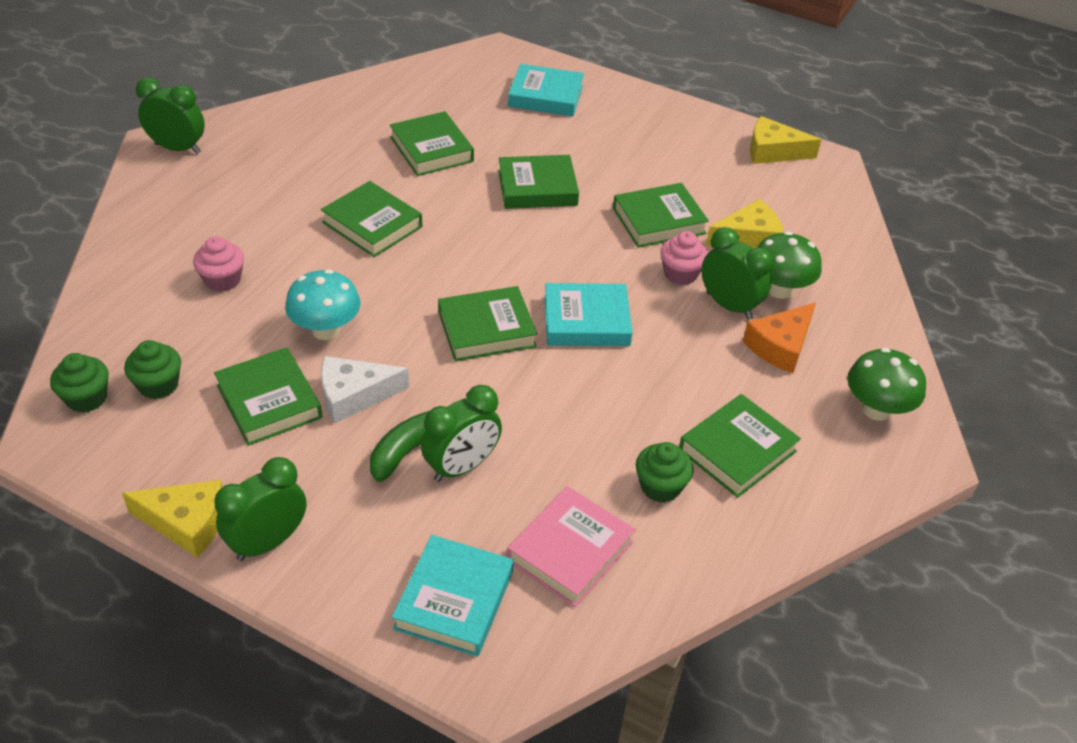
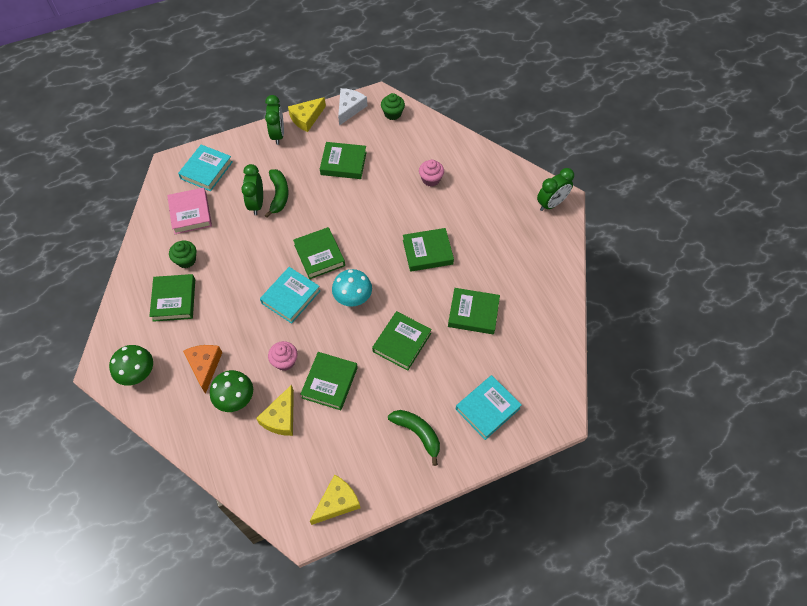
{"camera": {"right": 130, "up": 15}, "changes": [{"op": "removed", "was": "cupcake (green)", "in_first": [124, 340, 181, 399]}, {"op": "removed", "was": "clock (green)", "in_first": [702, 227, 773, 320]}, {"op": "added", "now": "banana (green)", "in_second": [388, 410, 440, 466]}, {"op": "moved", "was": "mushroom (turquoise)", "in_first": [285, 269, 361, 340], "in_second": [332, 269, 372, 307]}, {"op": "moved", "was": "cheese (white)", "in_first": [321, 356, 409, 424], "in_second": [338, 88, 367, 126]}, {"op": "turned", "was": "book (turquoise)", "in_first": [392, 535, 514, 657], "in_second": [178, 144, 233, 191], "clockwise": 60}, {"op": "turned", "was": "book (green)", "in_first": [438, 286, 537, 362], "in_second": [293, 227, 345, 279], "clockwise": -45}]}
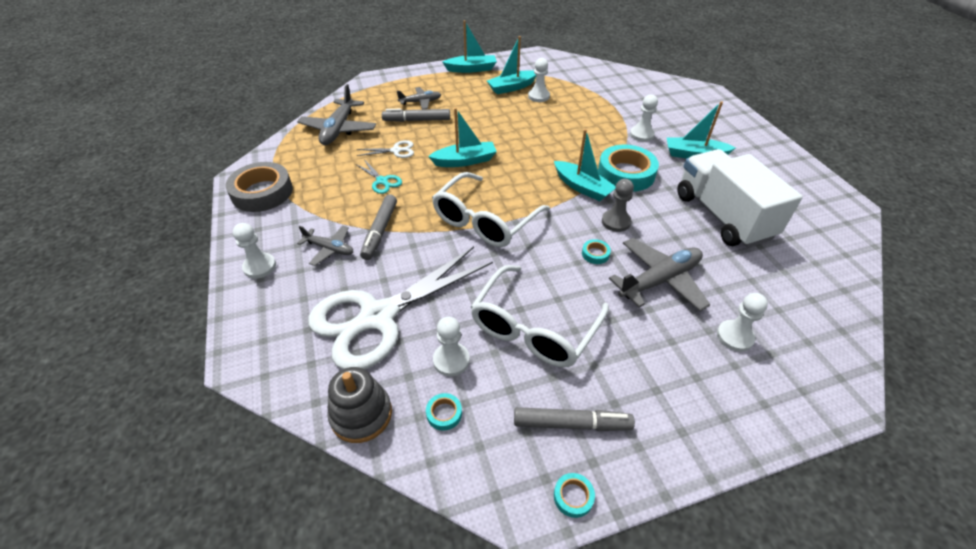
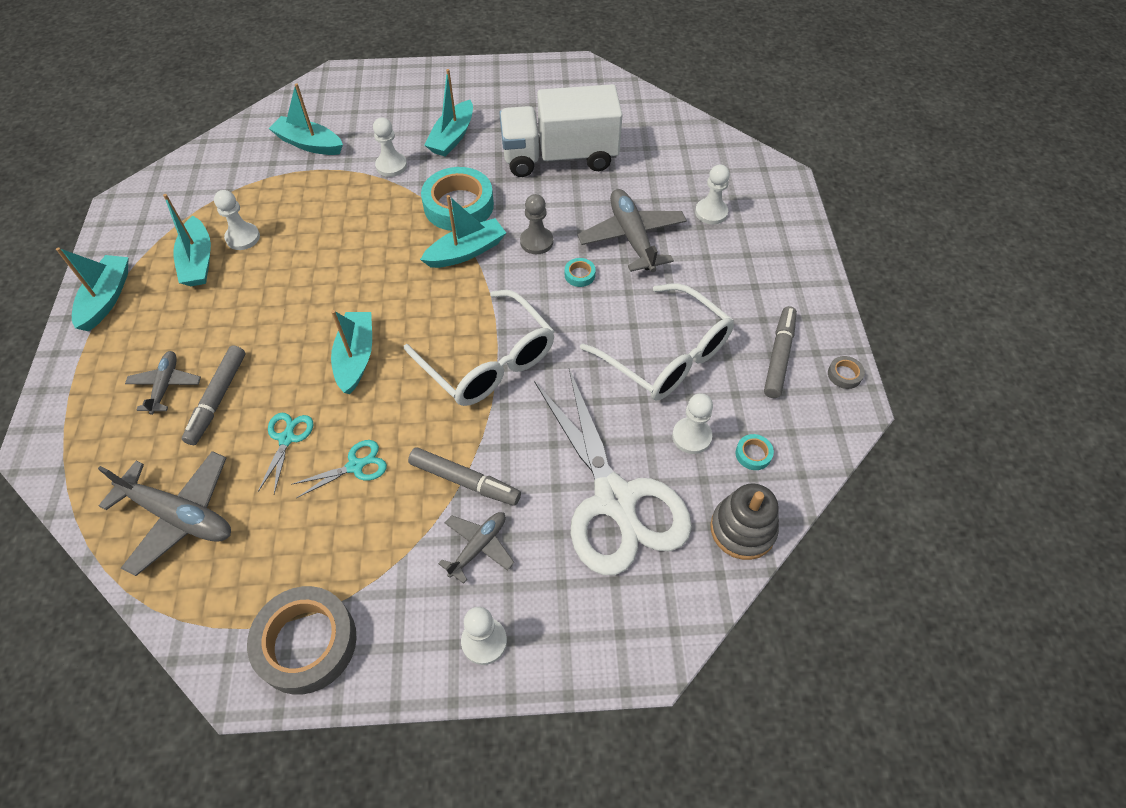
{"camera": {"right": -75, "up": 10}, "changes": [{"op": "added", "now": "boat (turquoise)", "in_second": [269, 84, 343, 155]}, {"op": "recoloured", "was": "scissors (white)", "now": "scissors (turquoise)", "in_first": [356, 140, 414, 158], "in_second": [258, 413, 313, 494]}, {"op": "recoloured", "was": "tape (turquoise)", "now": "tape (grey)", "in_first": [554, 473, 595, 518], "in_second": [828, 356, 865, 389]}]}
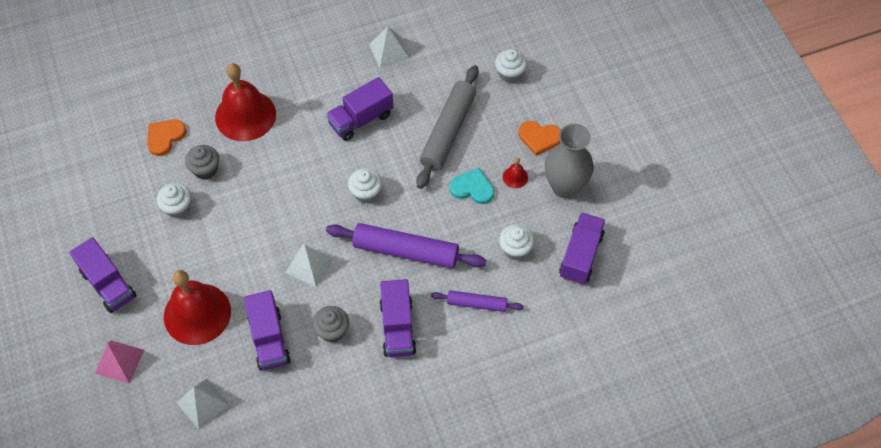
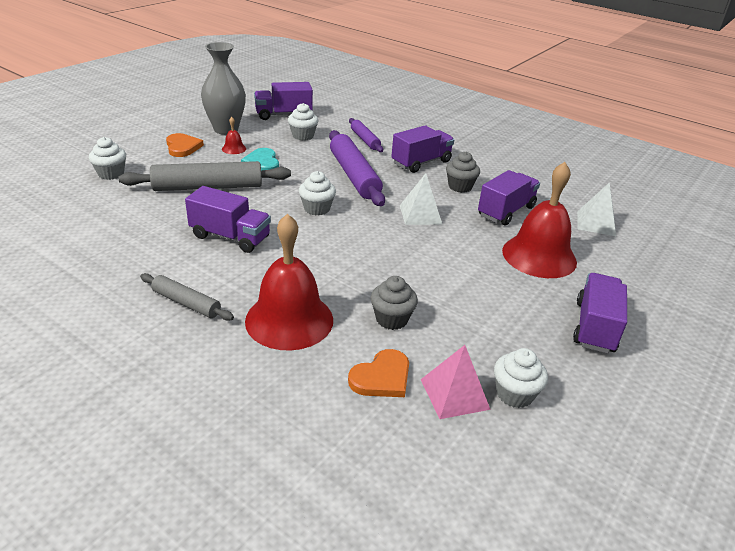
{"camera": {"right": -125, "up": -25}, "changes": [{"op": "removed", "was": "pyramid (white)", "in_first": [369, 26, 410, 68]}, {"op": "added", "now": "rolling pin (grey)", "in_second": [140, 273, 234, 321]}, {"op": "moved", "was": "pyramid (pink)", "in_first": [95, 340, 144, 383], "in_second": [421, 345, 491, 419]}, {"op": "moved", "was": "cupcake (white)", "in_first": [157, 183, 191, 218], "in_second": [494, 348, 548, 408]}, {"op": "turned", "was": "heart (orange)", "in_first": [147, 119, 187, 156], "in_second": [348, 349, 409, 397], "clockwise": -45}]}
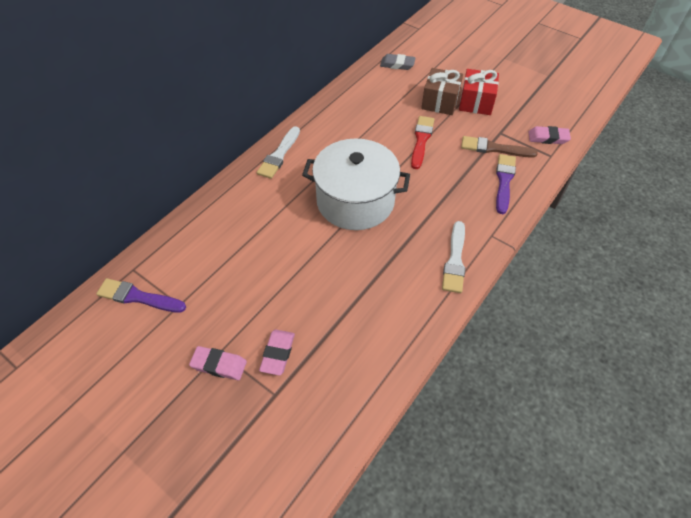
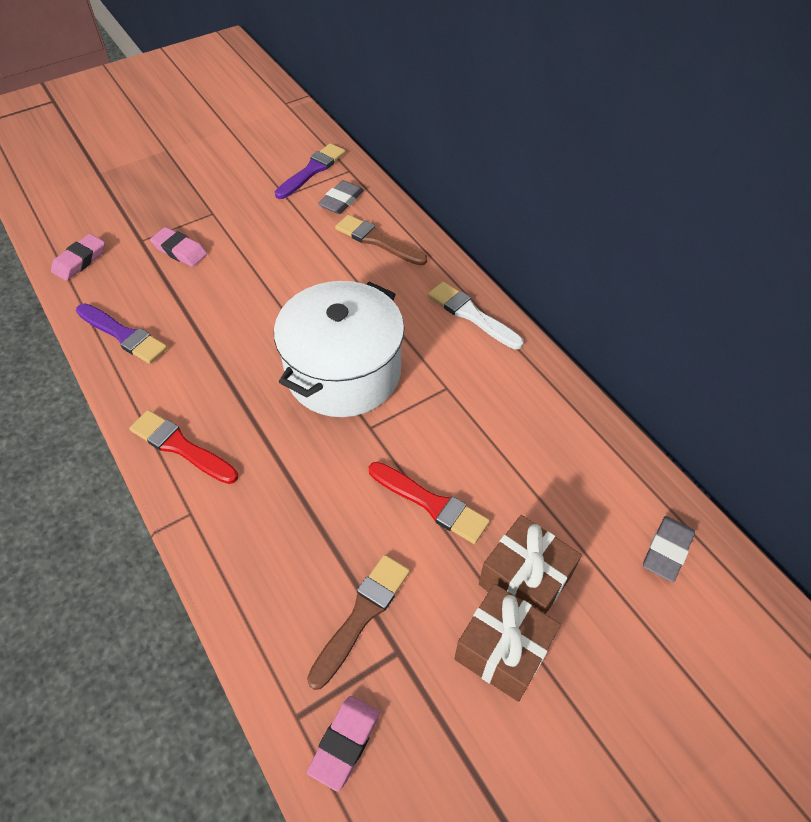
{"camera": {"right": 110, "up": 0}, "changes": [{"op": "added", "now": "eraser (grey)", "in_second": [318, 180, 364, 214]}, {"op": "added", "now": "brush (brown)", "in_second": [335, 215, 427, 266]}, {"op": "moved", "was": "eraser (pink)", "in_first": [189, 346, 247, 380], "in_second": [51, 234, 105, 281]}, {"op": "moved", "was": "brush (purple)", "in_first": [496, 154, 516, 214], "in_second": [76, 303, 167, 364]}, {"op": "recoloured", "was": "brush (white)", "now": "brush (red)", "in_first": [442, 221, 465, 293], "in_second": [129, 410, 238, 484]}, {"op": "recoloured", "was": "gift (red)", "now": "gift (brown)", "in_first": [459, 69, 499, 115], "in_second": [454, 584, 561, 702]}]}
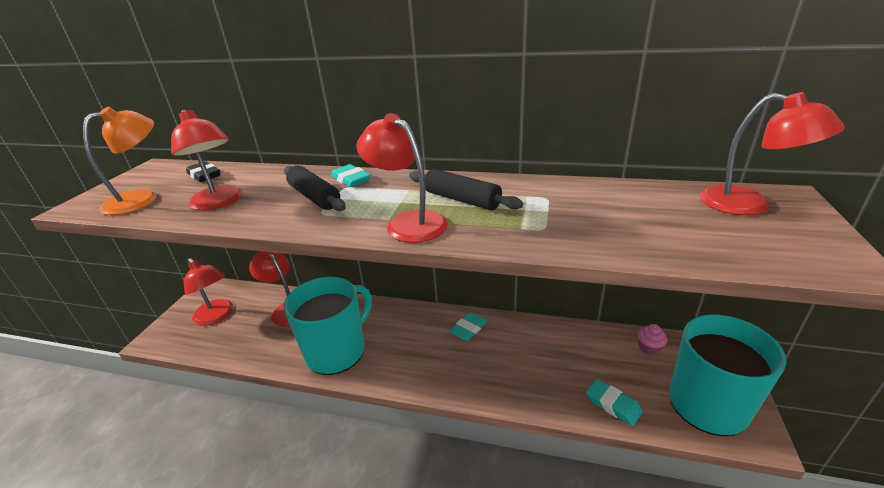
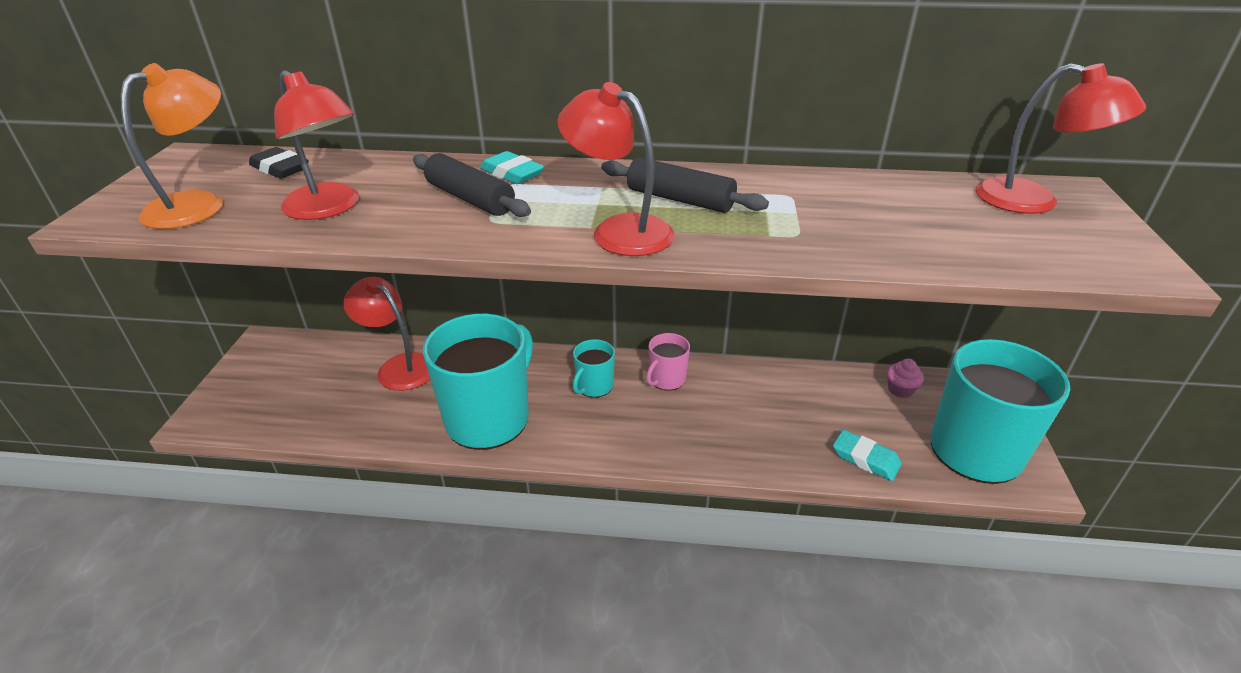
{"camera": {"right": -10, "up": 5}, "changes": [{"op": "removed", "was": "lamp (red)", "in_first": [184, 258, 233, 326]}, {"op": "added", "now": "mug (turquoise)", "in_second": [573, 339, 615, 398]}, {"op": "replaced", "was": "eraser (turquoise)", "now": "mug (pink)", "in_first": [449, 312, 488, 341], "in_second": [646, 333, 690, 391]}]}
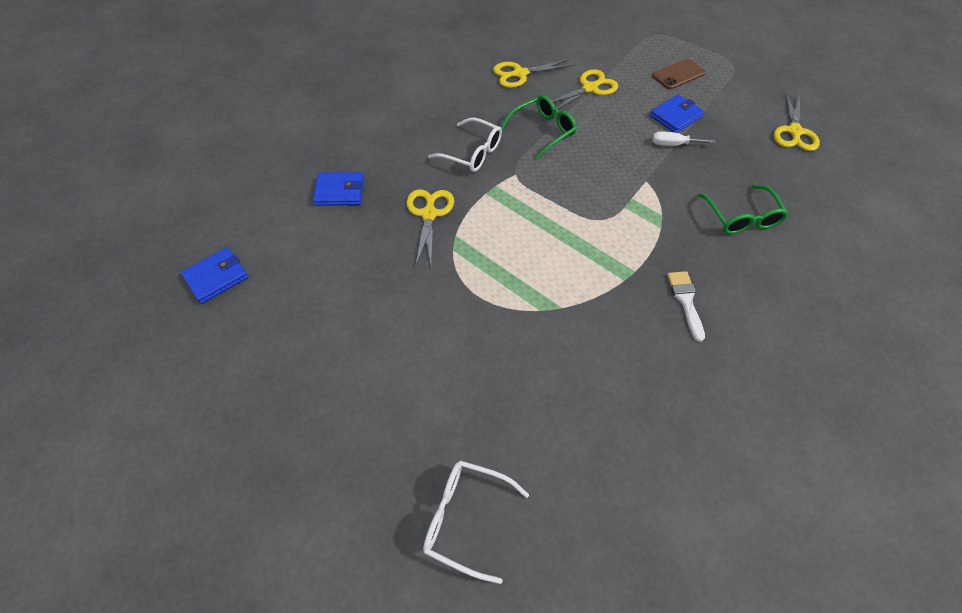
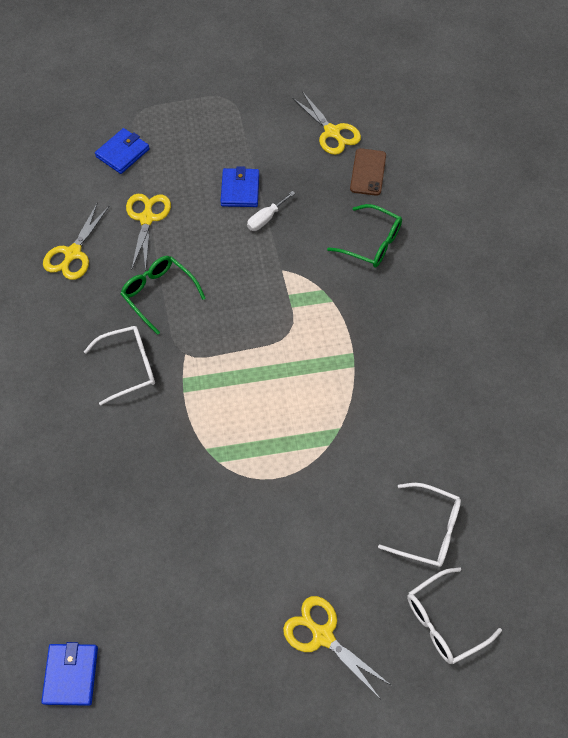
{"camera": {"right": -50, "up": 5}, "changes": [{"op": "removed", "was": "brush (white)", "in_first": [667, 271, 705, 342]}, {"op": "added", "now": "glasses (white)", "in_second": [378, 483, 461, 567]}, {"op": "moved", "was": "wallet (blue)", "in_first": [313, 172, 364, 206], "in_second": [95, 128, 150, 174]}, {"op": "moved", "was": "scissors (yellow)", "in_first": [406, 189, 454, 268], "in_second": [283, 596, 392, 698]}, {"op": "moved", "was": "phone (brown)", "in_first": [652, 59, 706, 89], "in_second": [350, 148, 386, 196]}, {"op": "turned", "was": "glasses (green)", "in_first": [501, 95, 577, 160], "in_second": [121, 256, 206, 335], "clockwise": -45}]}
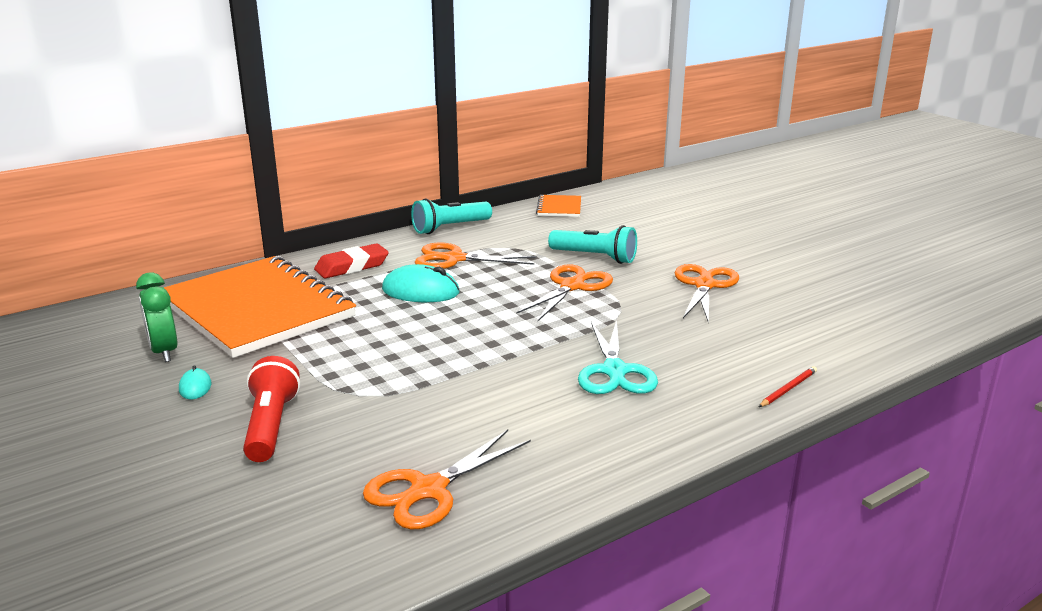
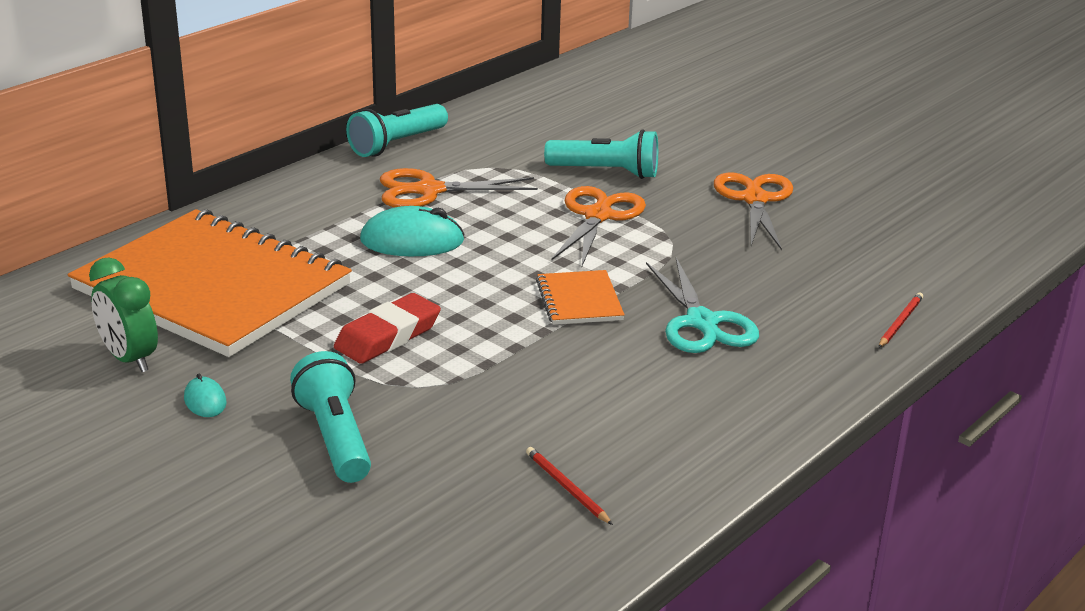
{"camera": {"right": -15, "up": 5}, "changes": [{"op": "moved", "was": "eraser (red)", "in_first": [314, 243, 389, 278], "in_second": [334, 293, 441, 364]}, {"op": "moved", "was": "notebook (orange)", "in_first": [536, 195, 581, 217], "in_second": [536, 270, 625, 325]}, {"op": "replaced", "was": "scissors (orange)", "now": "pencil (red)", "in_first": [363, 429, 531, 529], "in_second": [526, 447, 613, 525]}, {"op": "recoloured", "was": "flashlight (red)", "now": "flashlight (turquoise)", "in_first": [243, 356, 300, 462], "in_second": [290, 351, 371, 483]}]}
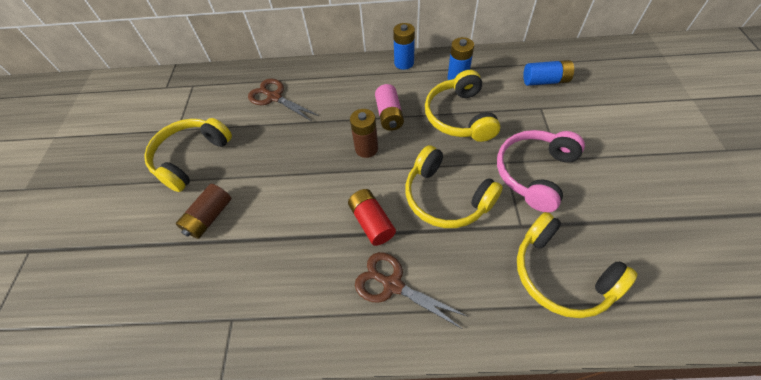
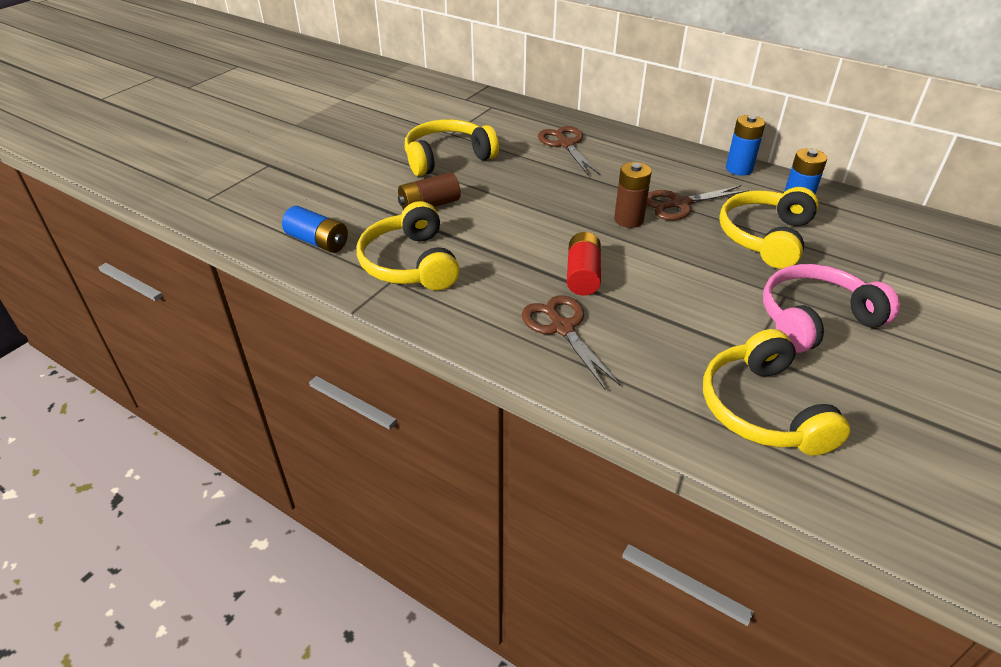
{"camera": {"right": 30, "up": -15}, "changes": [{"op": "moved", "was": "headphones (yellow)", "in_first": [405, 145, 503, 228], "in_second": [357, 201, 459, 290]}, {"op": "moved", "was": "battery (blue)", "in_first": [523, 60, 574, 86], "in_second": [282, 206, 348, 253]}, {"op": "replaced", "was": "battery (pink)", "now": "scissors (brown)", "in_first": [375, 84, 404, 131], "in_second": [647, 185, 749, 220]}]}
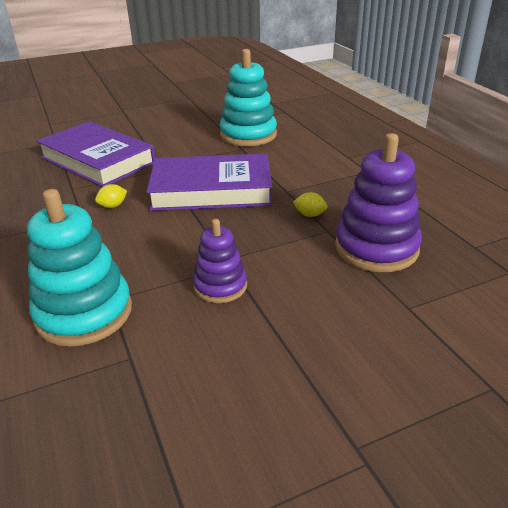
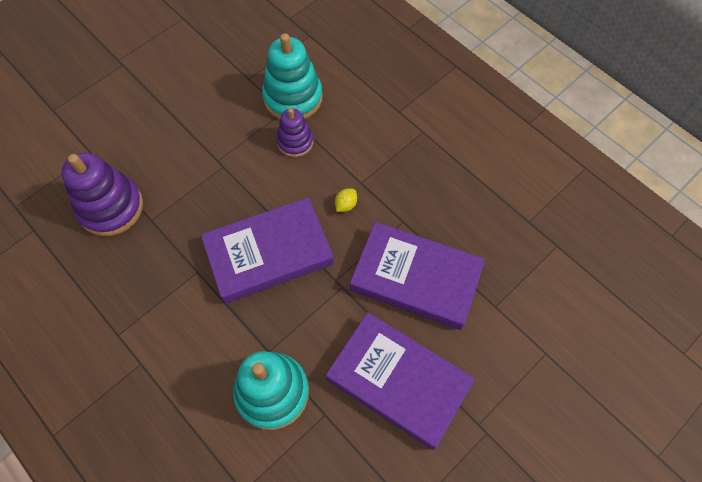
{"camera": {"right": 160, "up": 30}, "changes": [{"op": "removed", "was": "lemon (yellow)", "in_first": [293, 192, 327, 217]}, {"op": "added", "now": "book (purple)", "in_second": [326, 312, 475, 450]}, {"op": "moved", "was": "stacking toy (purple)", "in_first": [193, 219, 247, 303], "in_second": [276, 108, 313, 157]}]}
